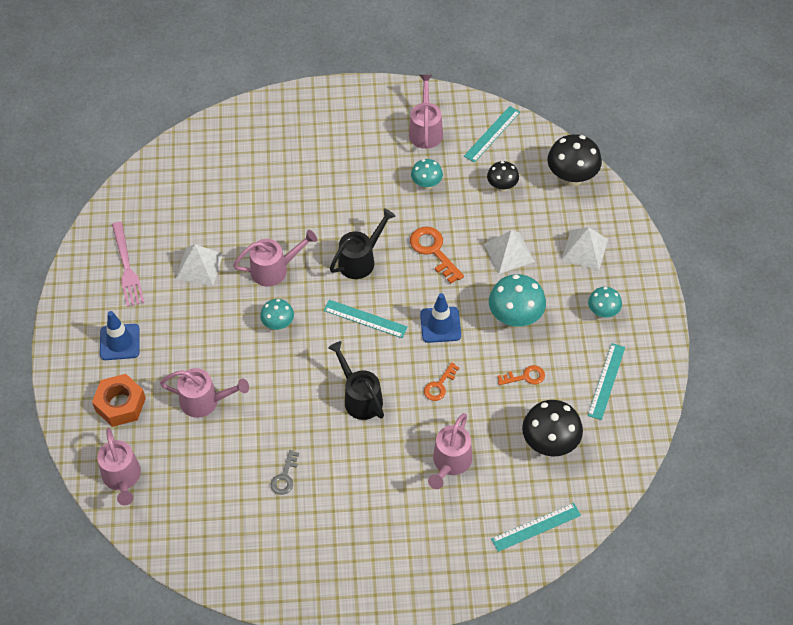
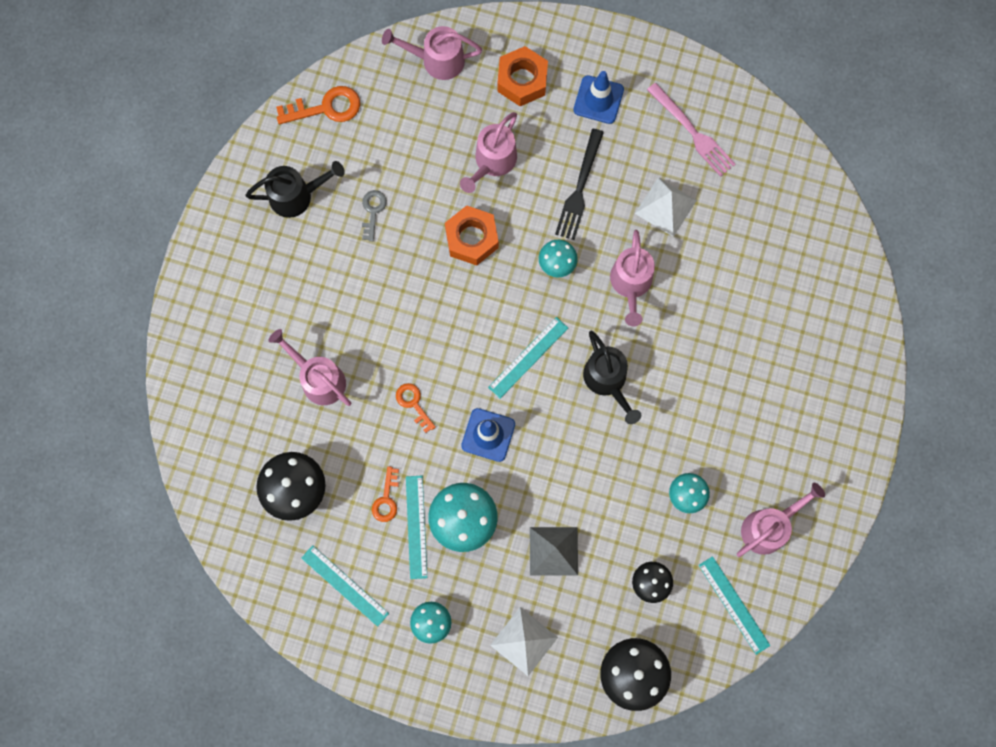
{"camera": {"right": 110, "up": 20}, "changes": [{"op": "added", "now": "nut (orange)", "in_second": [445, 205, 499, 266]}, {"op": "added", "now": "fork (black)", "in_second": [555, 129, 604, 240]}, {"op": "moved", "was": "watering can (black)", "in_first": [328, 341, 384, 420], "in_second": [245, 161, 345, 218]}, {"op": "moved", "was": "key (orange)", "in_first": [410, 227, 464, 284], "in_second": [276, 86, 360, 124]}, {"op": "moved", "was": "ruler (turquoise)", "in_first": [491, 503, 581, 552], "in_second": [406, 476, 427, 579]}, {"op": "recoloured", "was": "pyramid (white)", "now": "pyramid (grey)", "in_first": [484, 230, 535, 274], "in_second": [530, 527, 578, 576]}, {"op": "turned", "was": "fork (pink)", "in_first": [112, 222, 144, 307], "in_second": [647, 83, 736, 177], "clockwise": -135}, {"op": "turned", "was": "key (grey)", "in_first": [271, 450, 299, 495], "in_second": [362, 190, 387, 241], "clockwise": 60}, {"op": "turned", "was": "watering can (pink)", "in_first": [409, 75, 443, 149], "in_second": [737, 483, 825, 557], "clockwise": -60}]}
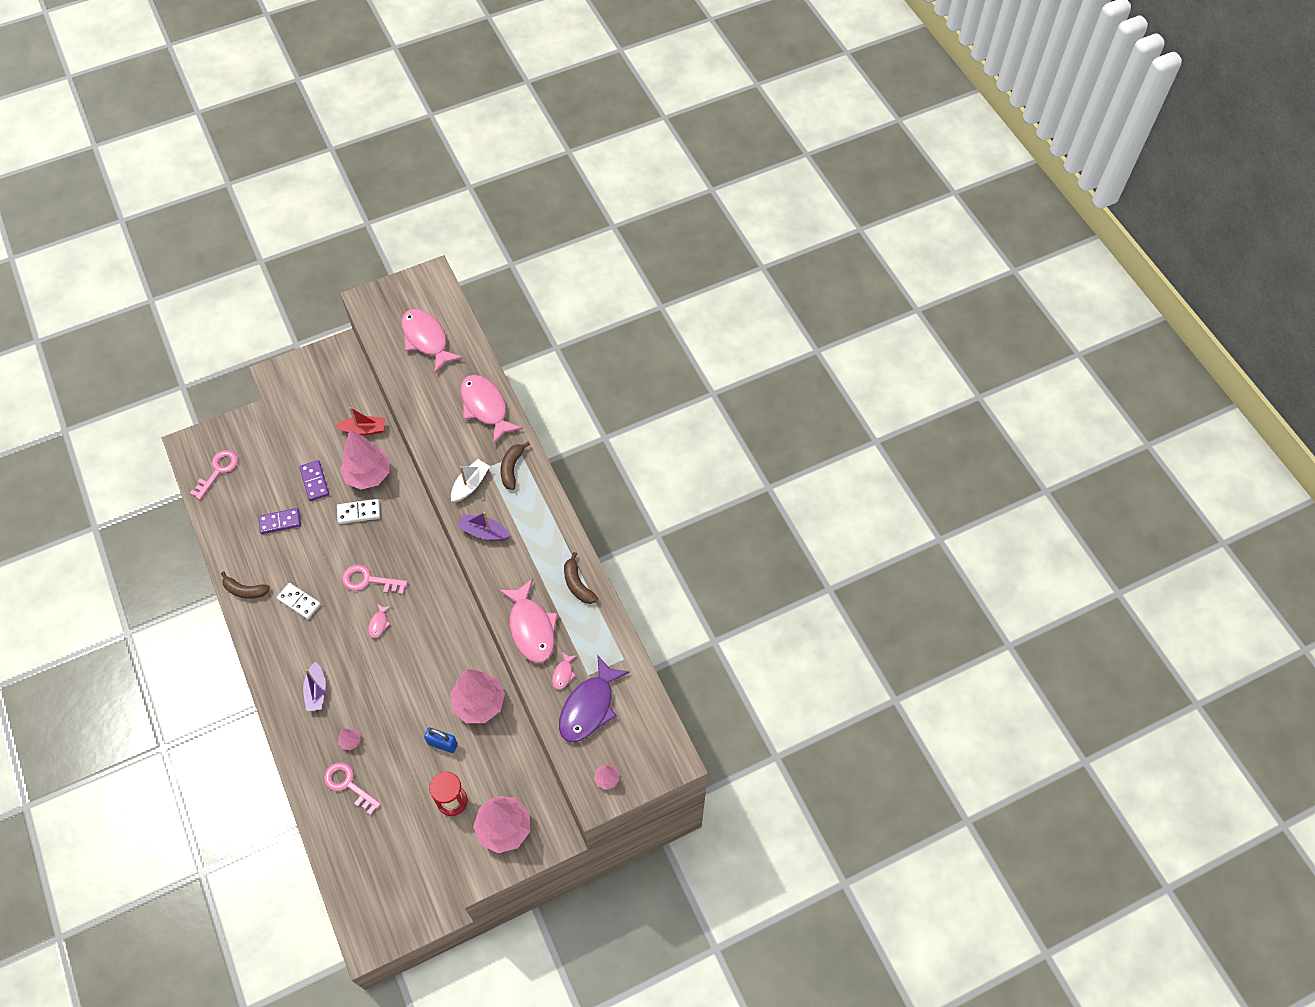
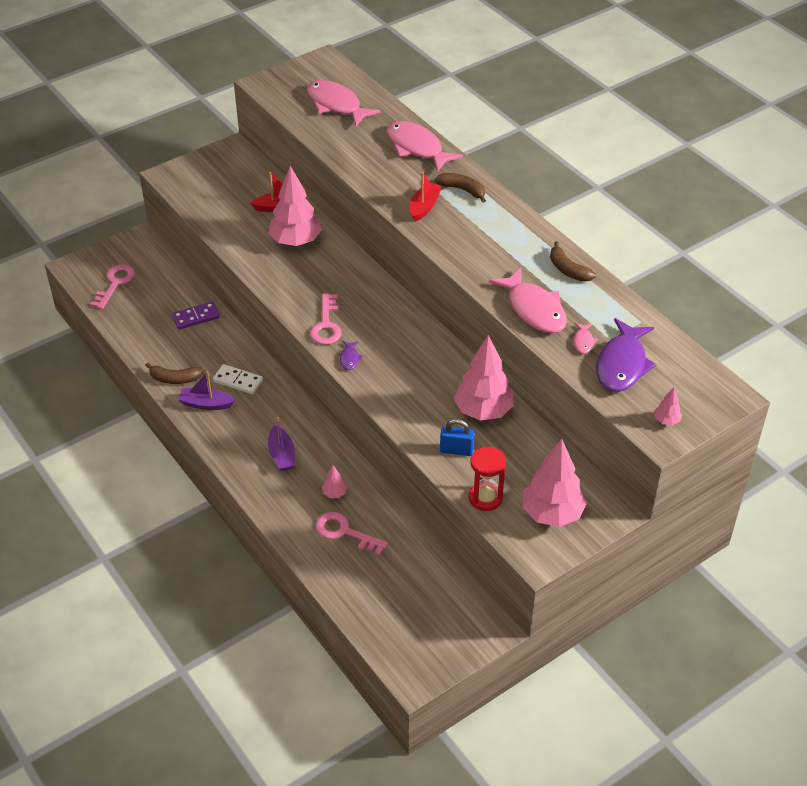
{"camera": {"right": -10, "up": -15}, "changes": [{"op": "removed", "was": "domino (purple)", "in_first": [299, 460, 329, 501]}, {"op": "removed", "was": "domino (white)", "in_first": [337, 499, 380, 524]}, {"op": "moved", "was": "boat (purple)", "in_first": [457, 512, 510, 541], "in_second": [178, 371, 235, 410]}, {"op": "recoloured", "was": "fish (pink)", "now": "fish (purple)", "in_first": [368, 604, 391, 638], "in_second": [340, 341, 363, 370]}, {"op": "recoloured", "was": "boat (white)", "now": "boat (red)", "in_first": [451, 459, 490, 502], "in_second": [410, 172, 442, 222]}, {"op": "turned", "was": "key (pink)", "in_first": [342, 564, 408, 594], "in_second": [310, 293, 341, 345], "clockwise": -90}, {"op": "turned", "was": "banana (brown)", "in_first": [500, 441, 530, 490], "in_second": [434, 173, 486, 203], "clockwise": 120}]}
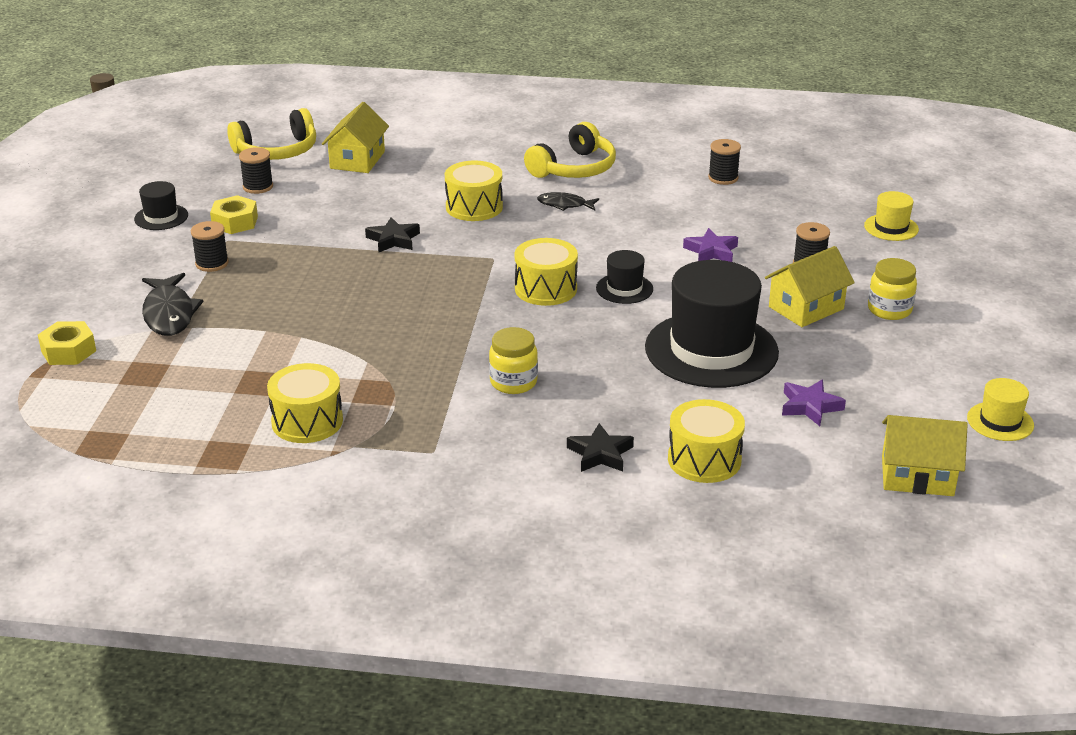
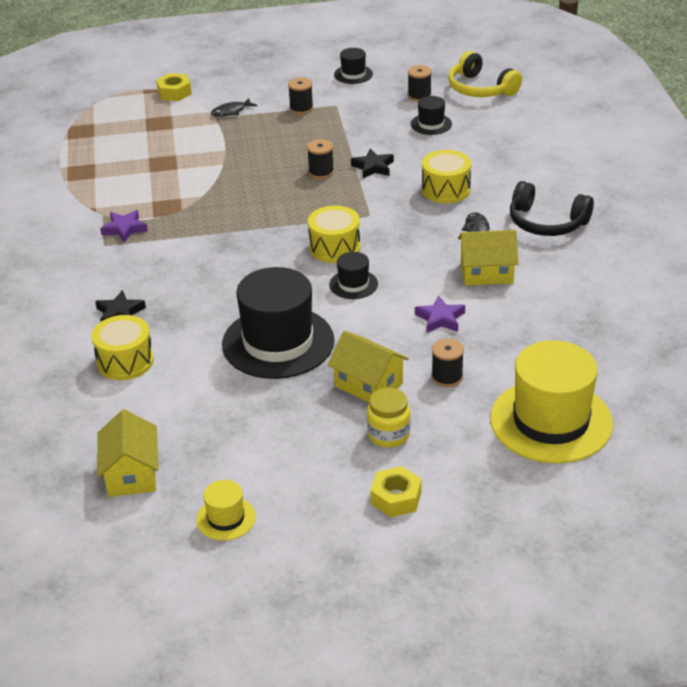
{"camera": {"right": 75, "up": 5}, "changes": [{"op": "removed", "was": "drum (yellow)", "in_first": [267, 363, 343, 443]}, {"op": "removed", "was": "jar (yellow)", "in_first": [489, 327, 538, 394]}, {"op": "added", "now": "hat (black)", "in_second": [411, 96, 452, 135]}, {"op": "moved", "was": "nut (yellow)", "in_first": [210, 195, 258, 234], "in_second": [370, 466, 422, 517]}, {"op": "moved", "was": "house (yellow)", "in_first": [322, 102, 389, 173], "in_second": [458, 230, 519, 286]}, {"op": "moved", "was": "spool (black)", "in_first": [708, 139, 741, 185], "in_second": [307, 139, 334, 179]}, {"op": "moved", "was": "star (purple)", "in_first": [782, 380, 846, 426], "in_second": [100, 210, 148, 243]}, {"op": "recoloured", "was": "headphones (yellow)", "now": "headphones (black)", "in_first": [524, 122, 616, 178], "in_second": [510, 181, 594, 236]}, {"op": "resized", "was": "fish (black)", "in_first": [142, 273, 203, 336], "in_second": [211, 98, 257, 117], "ratio": 0.6}, {"op": "resized", "was": "hat (yellow)", "in_first": [864, 191, 919, 241], "in_second": [490, 340, 613, 464], "ratio": 2.19}]}
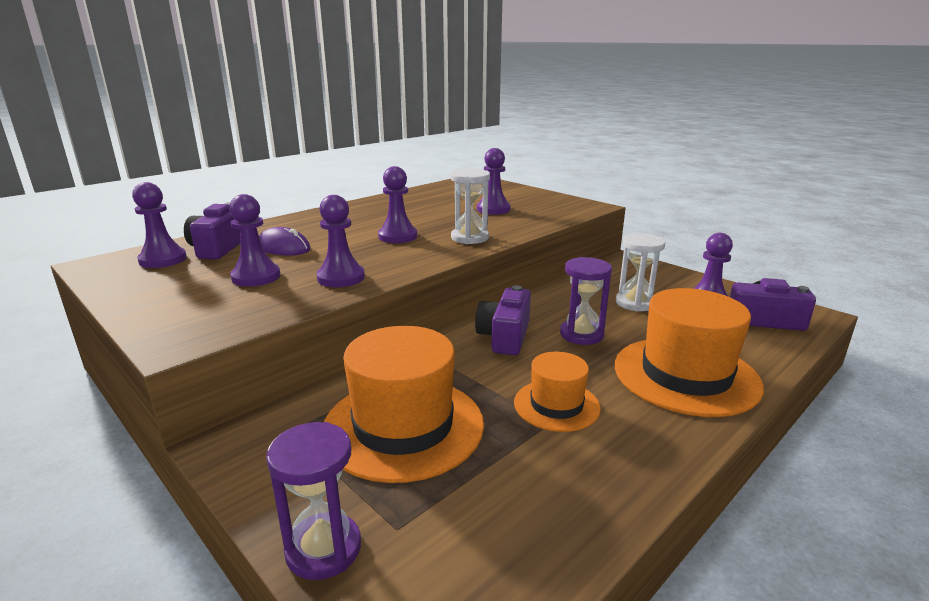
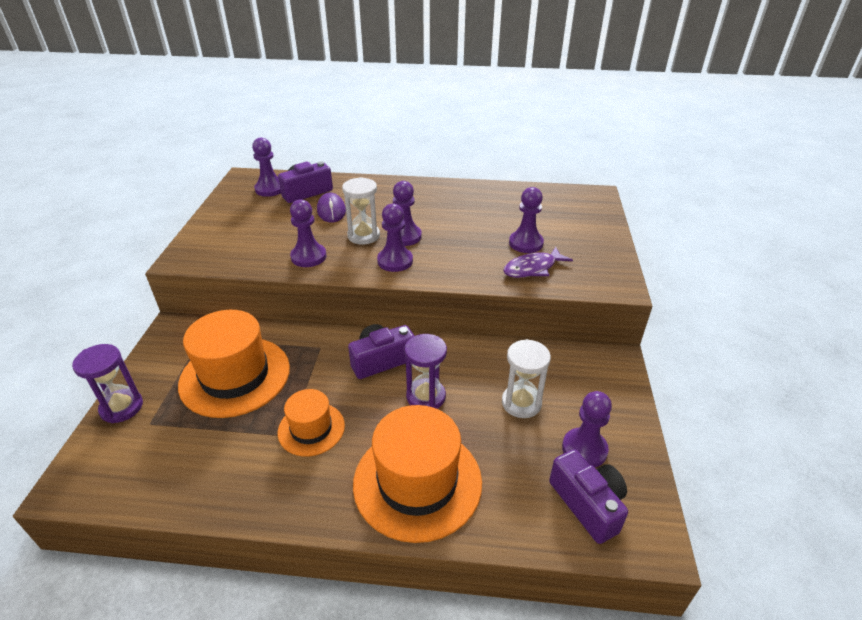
{"camera": {"right": 50, "up": 15}, "changes": [{"op": "added", "now": "fish (purple)", "in_second": [503, 247, 573, 278]}, {"op": "moved", "was": "pawn (purple)", "in_first": [229, 194, 280, 287], "in_second": [377, 203, 413, 272]}, {"op": "moved", "was": "hourglass (white)", "in_first": [450, 169, 490, 244], "in_second": [342, 177, 380, 245]}]}
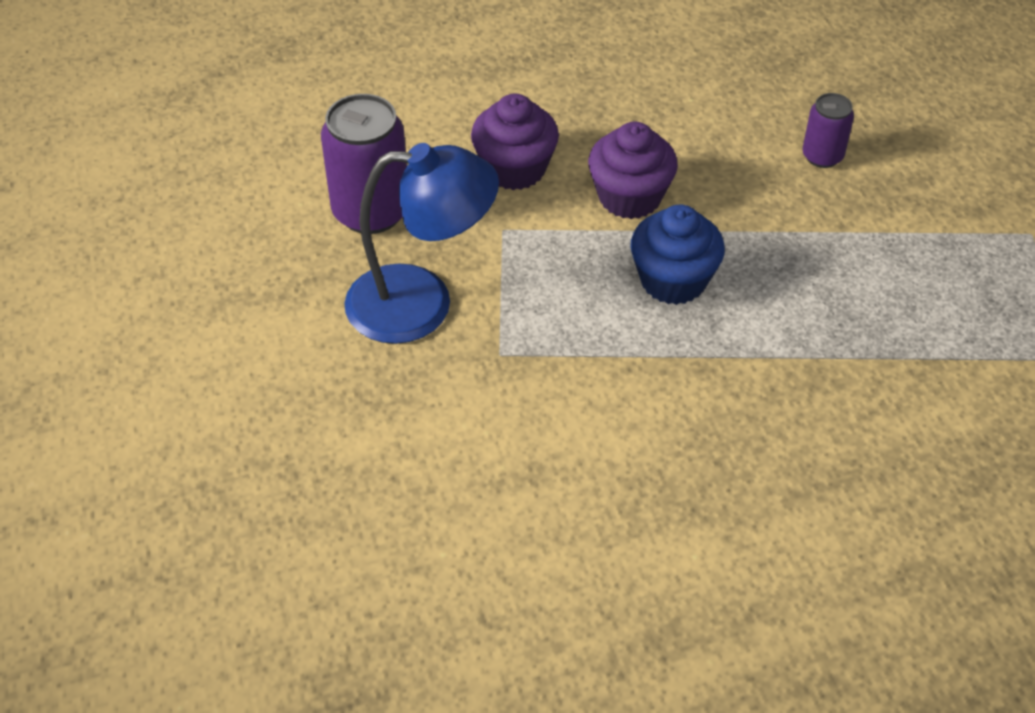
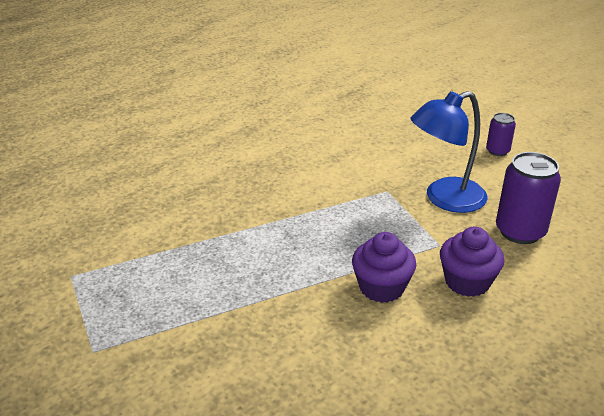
{"camera": {"right": 155, "up": -15}, "changes": [{"op": "removed", "was": "cupcake (blue)", "in_first": [631, 205, 725, 305]}, {"op": "moved", "was": "can (purple)", "in_first": [803, 93, 854, 168], "in_second": [486, 113, 516, 156]}]}
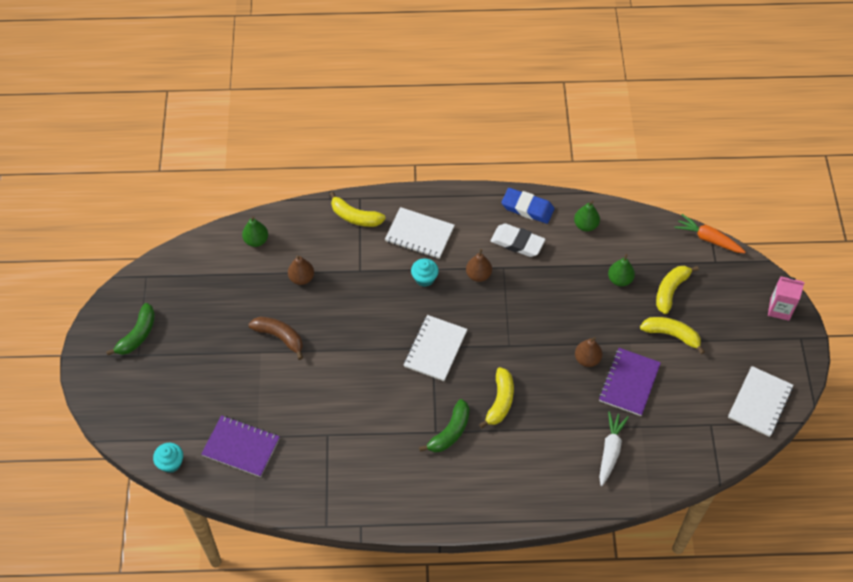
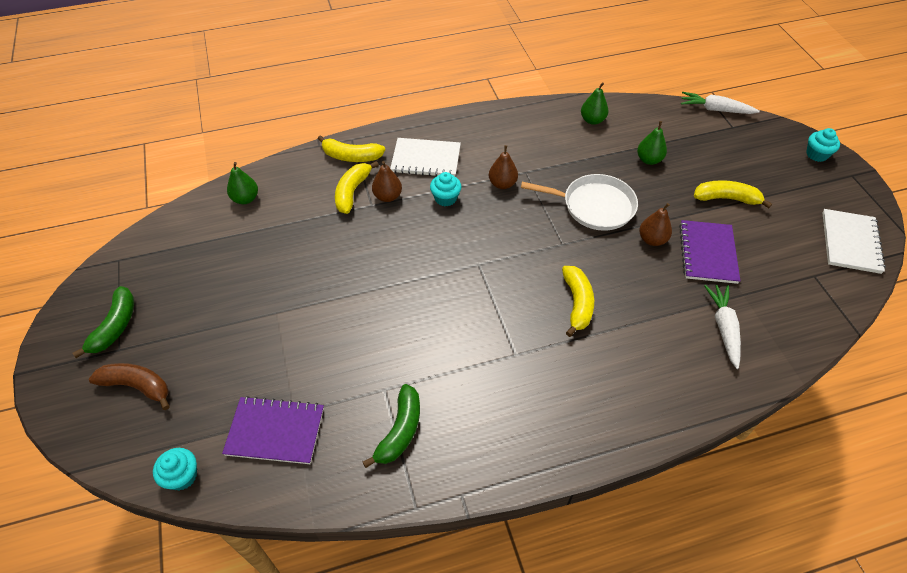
{"camera": {"right": -15, "up": -5}, "changes": [{"op": "removed", "was": "notebook (white)", "in_first": [404, 315, 467, 381]}, {"op": "removed", "was": "eraser (white)", "in_first": [490, 223, 545, 257]}, {"op": "removed", "was": "eraser (blue)", "in_first": [501, 188, 554, 224]}, {"op": "added", "now": "pan (white)", "in_second": [521, 174, 638, 231]}, {"op": "moved", "was": "banana (brown)", "in_first": [248, 317, 303, 360], "in_second": [89, 363, 170, 410]}, {"op": "moved", "was": "pear (brown)", "in_first": [288, 255, 314, 285], "in_second": [372, 161, 402, 202]}, {"op": "moved", "was": "banana (green)", "in_first": [419, 399, 470, 452], "in_second": [363, 384, 420, 468]}, {"op": "moved", "was": "banana (yellow)", "in_first": [656, 266, 699, 314], "in_second": [335, 161, 379, 214]}, {"op": "replaced", "was": "carton (pink)", "now": "cupcake (turquoise)", "in_first": [768, 276, 805, 321], "in_second": [806, 128, 840, 162]}, {"op": "recoloured", "was": "carrot (orange)", "now": "carrot (white)", "in_first": [675, 214, 746, 253], "in_second": [681, 92, 760, 114]}]}
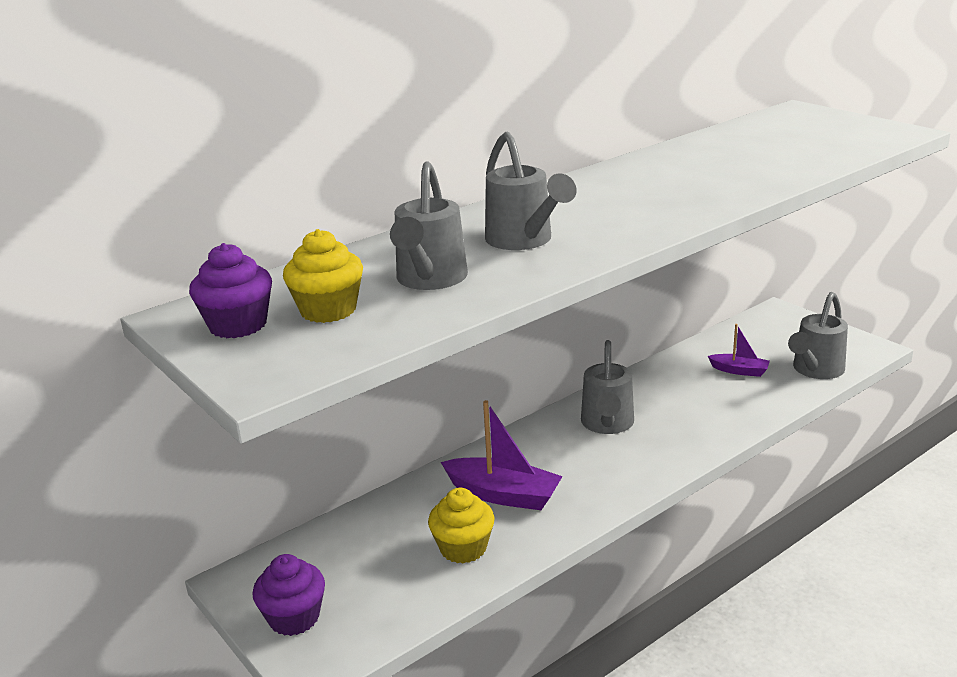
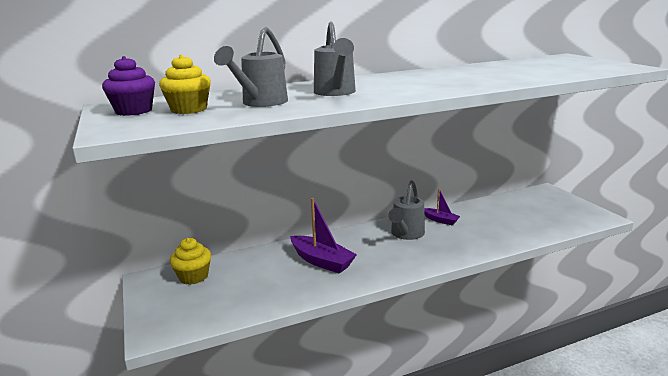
{"camera": {"right": 15, "up": -5}, "changes": [{"op": "removed", "was": "cupcake (purple)", "in_first": [253, 554, 325, 636]}, {"op": "removed", "was": "watering can (grey)", "in_first": [788, 292, 848, 379]}, {"op": "moved", "was": "cupcake (yellow)", "in_first": [428, 488, 495, 564], "in_second": [170, 238, 211, 285]}, {"op": "moved", "was": "boat (purple)", "in_first": [708, 324, 770, 377], "in_second": [424, 189, 460, 225]}]}
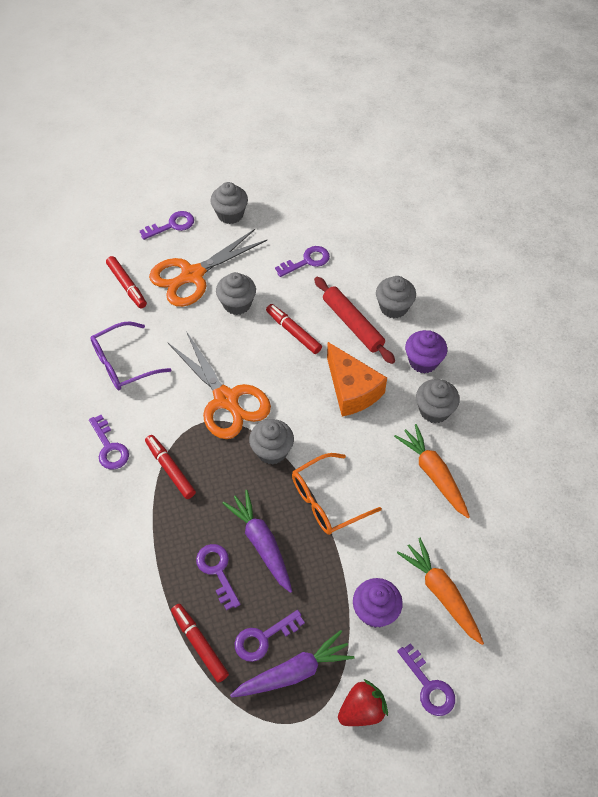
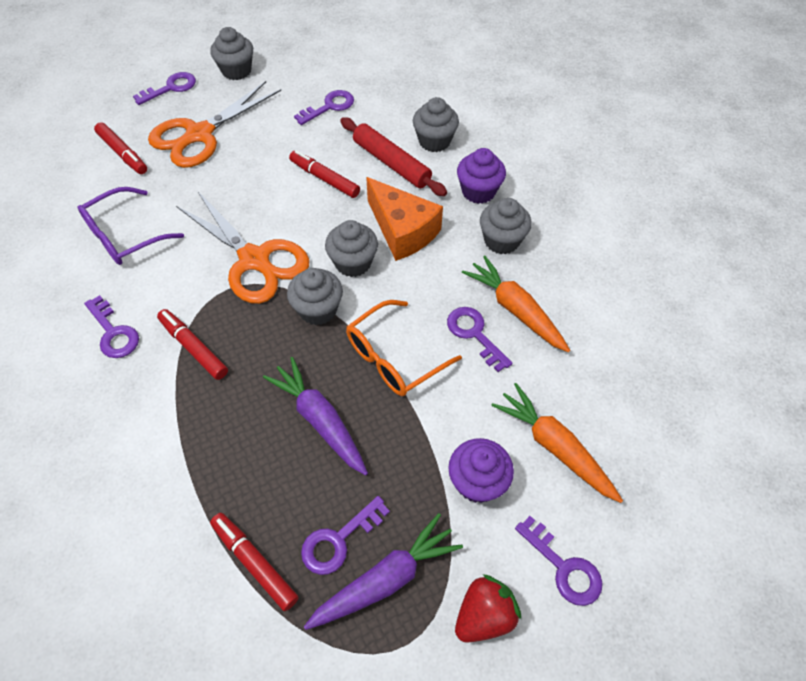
{"camera": {"right": -10, "up": 0}, "changes": [{"op": "moved", "was": "key (purple)", "in_first": [196, 544, 240, 610], "in_second": [447, 307, 512, 372]}, {"op": "moved", "was": "cupcake (grey)", "in_first": [216, 272, 256, 315], "in_second": [325, 220, 378, 277]}]}
